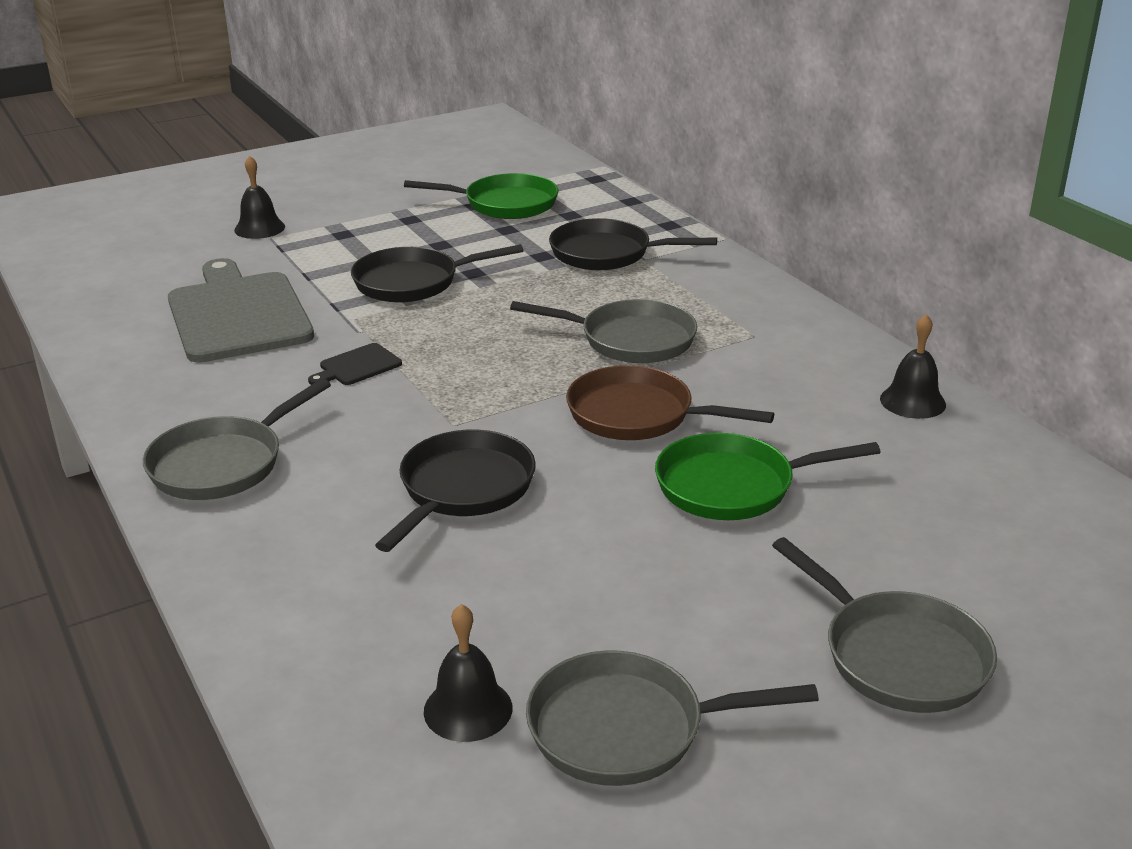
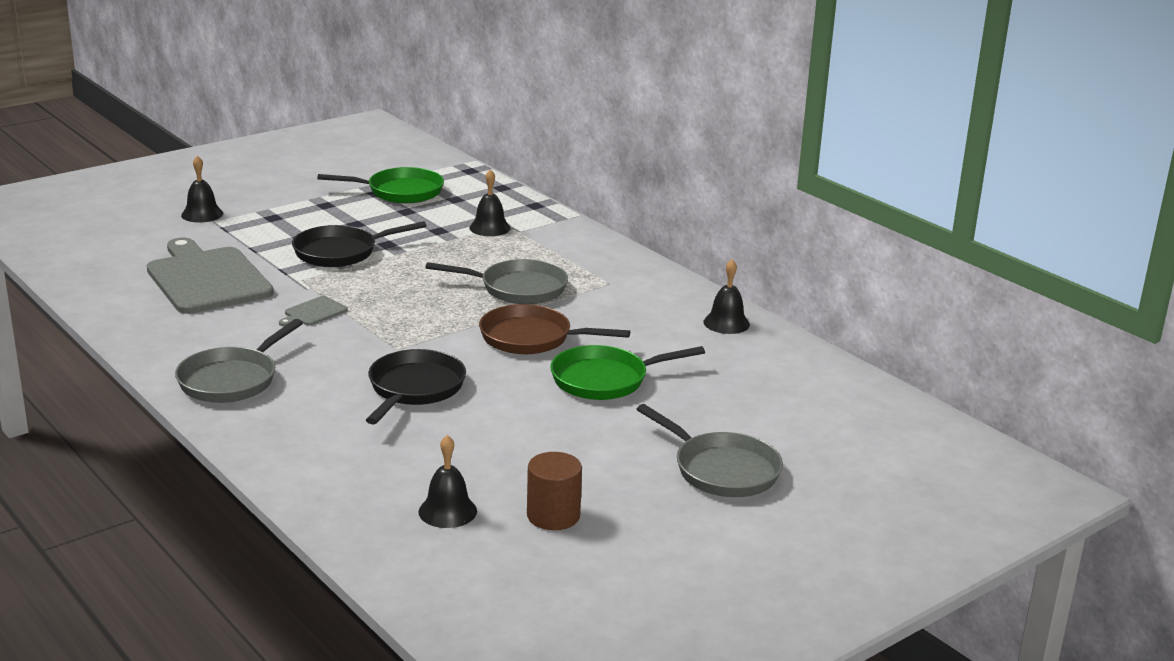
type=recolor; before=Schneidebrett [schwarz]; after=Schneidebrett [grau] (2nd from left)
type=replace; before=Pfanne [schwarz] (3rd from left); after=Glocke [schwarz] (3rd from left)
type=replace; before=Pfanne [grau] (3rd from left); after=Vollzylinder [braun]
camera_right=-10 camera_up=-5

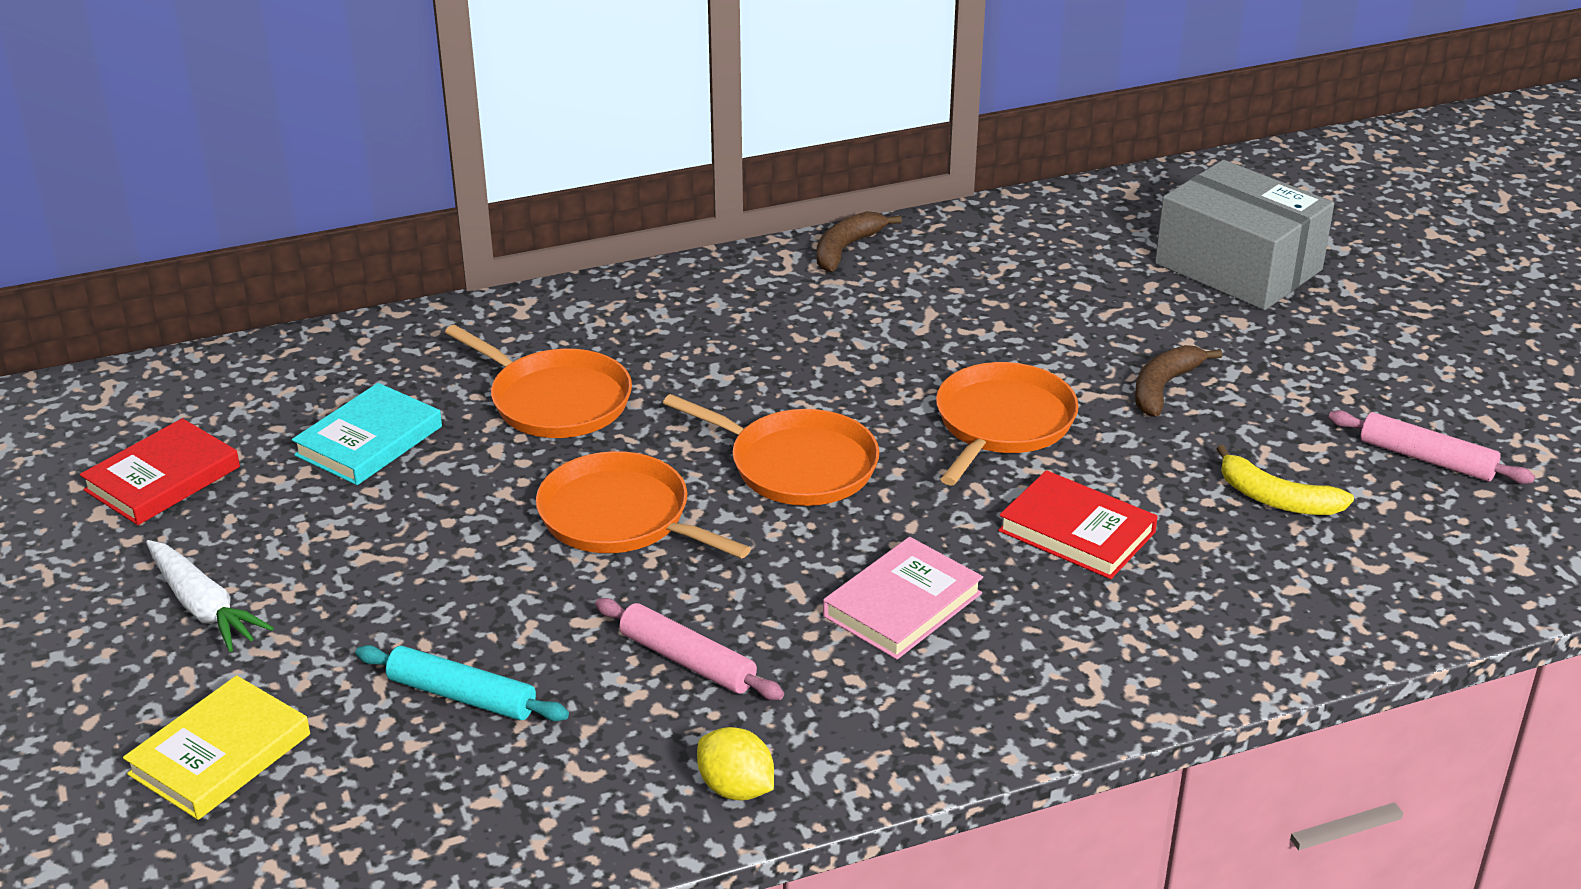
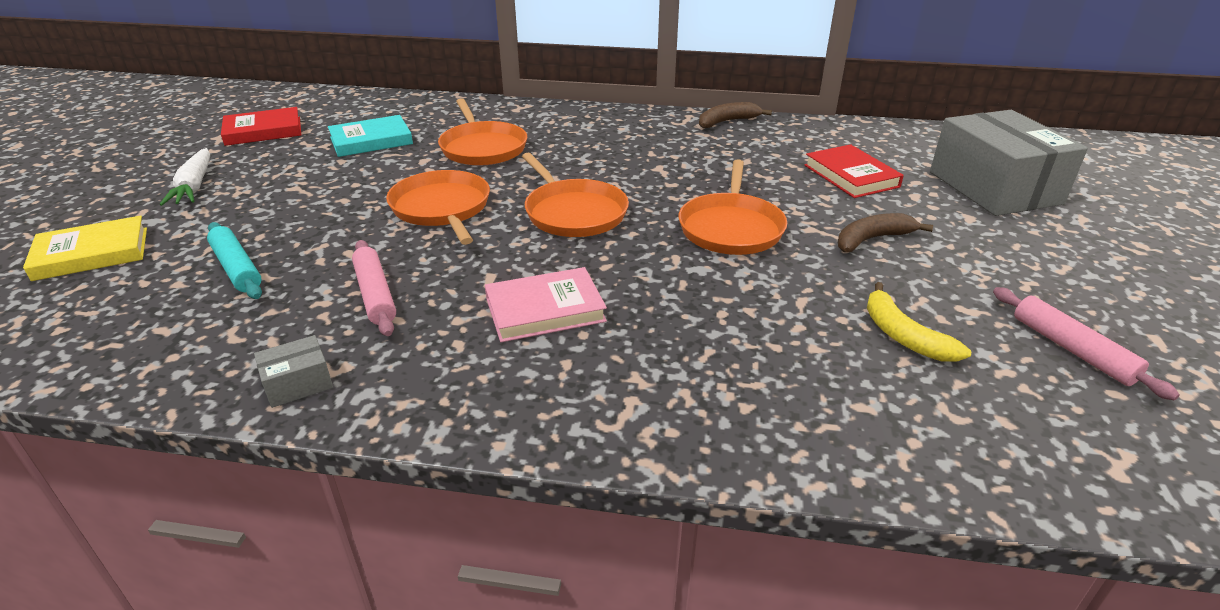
type=replace; before=Zitrone [gelb]; after=Schachtel [grau] (1st from left)
type=rotate; before=Pfanne [orange] (4th from left); turn=135
type=move; before=Buch [rot] (2nd from left)
camera_right=30 camera_up=0

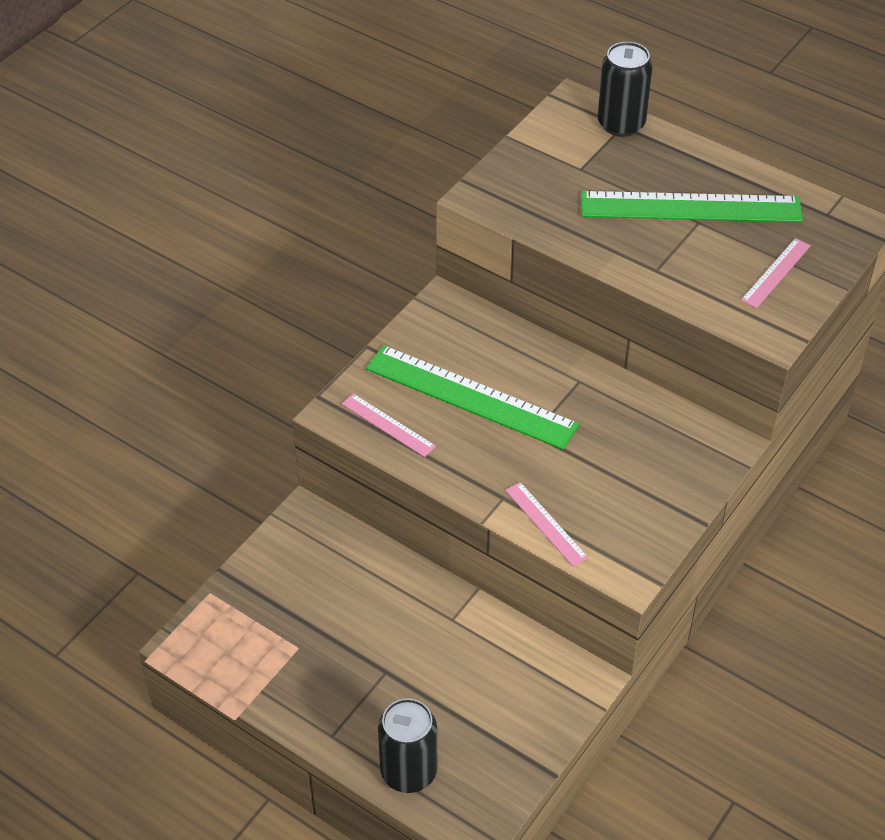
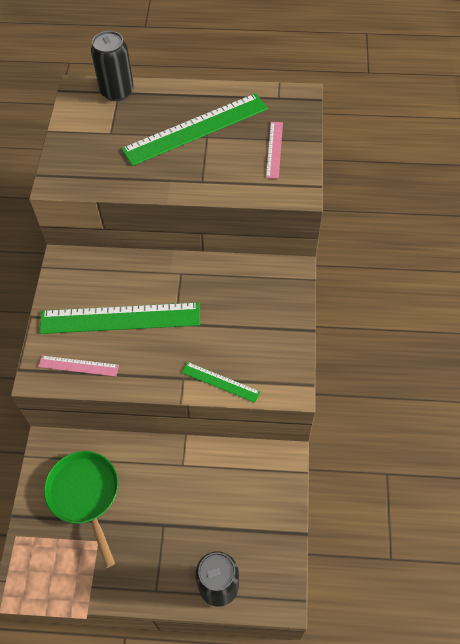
type=insert; after=Pfanne [grün]
type=recolor; before=Lineal [rosa] (2nd from left); after=Lineal [grün] (3rd from left)
camera_right=-30 camera_up=10

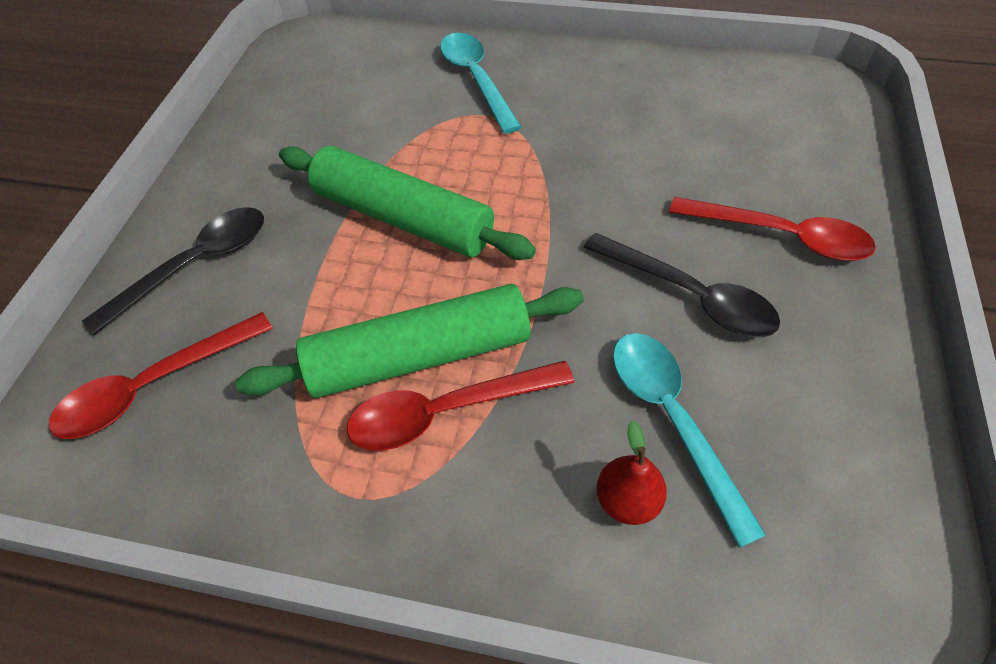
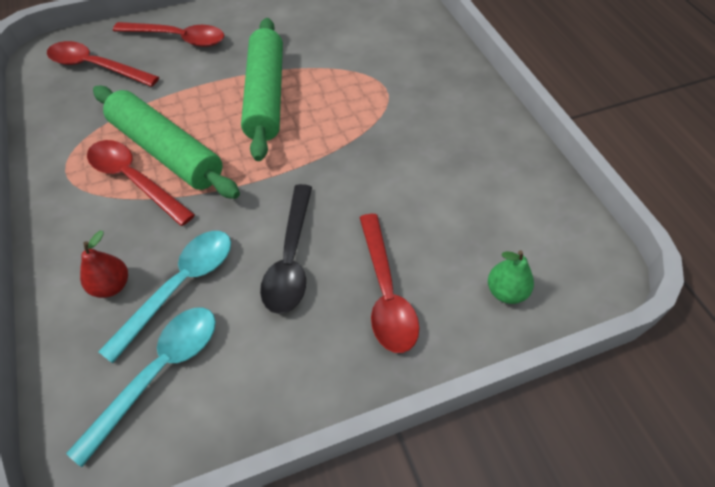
type=move; before=Löffel [türkis] (1st from left)
type=recolor; before=Löffel [schwarz] (1st from left); after=Löffel [rot] (3rd from left)
type=insert; after=Birne [grün]
camera_right=55 camera_up=0

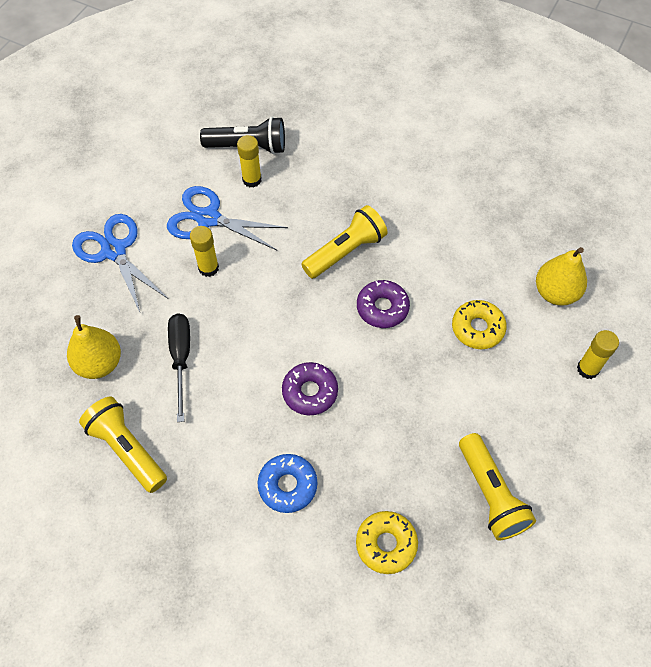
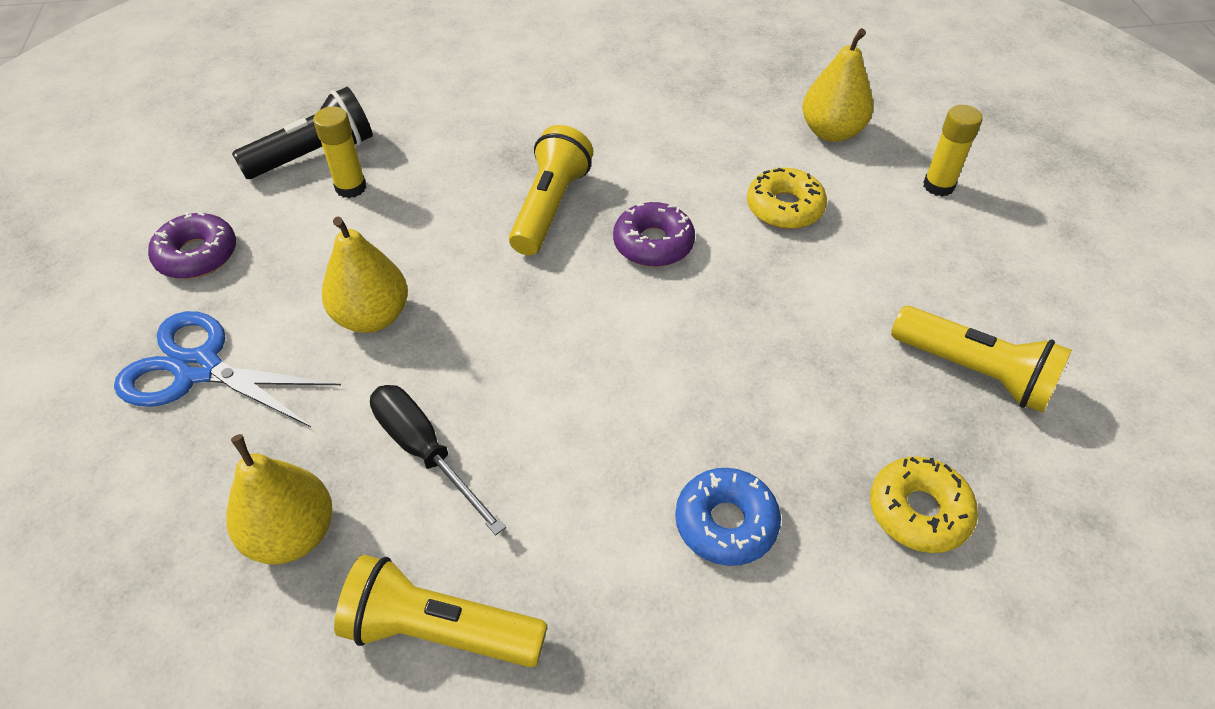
type=move; before=Donut [lila] (1st from left)
type=replace; before=Klebestift [gelb] (1st from left); after=Birne [gelb] (2nd from left)
type=delete; before=Schere [blau] (2nd from left)
camera_right=-35 camera_up=-10

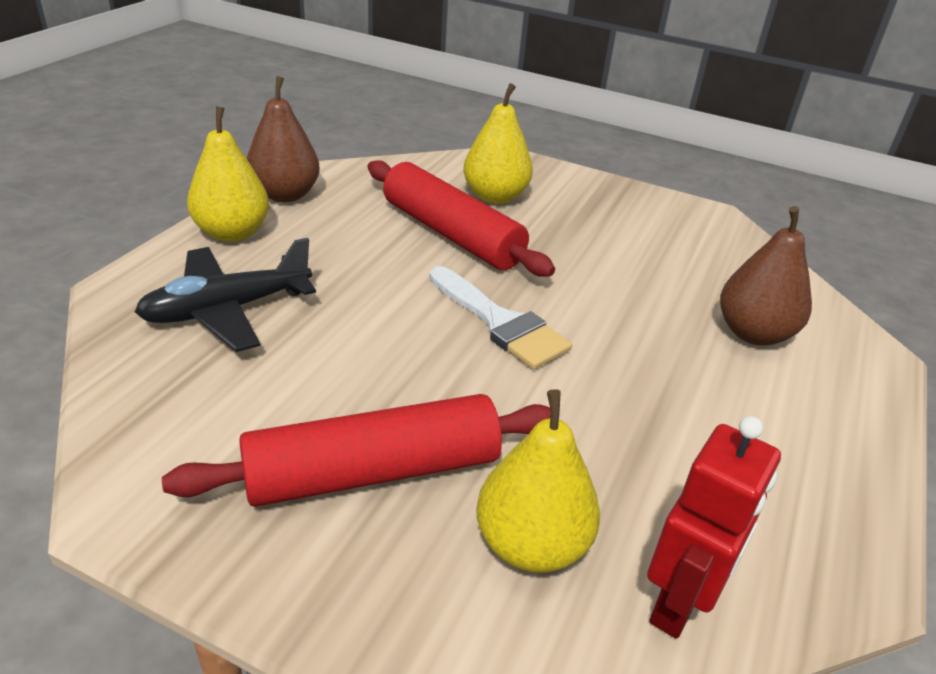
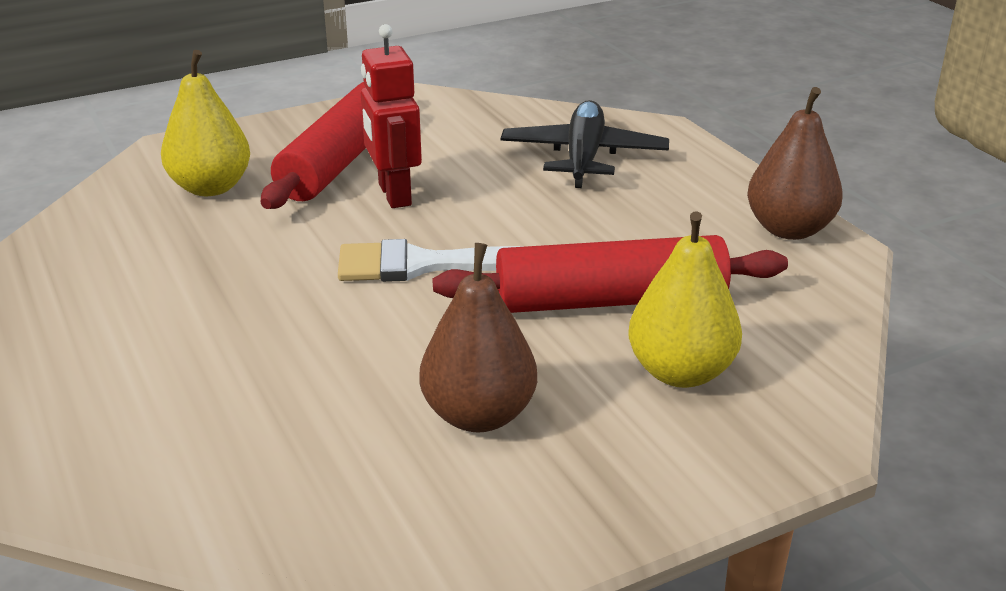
type=move; before=Roboter [rot]
type=move; before=Birne [braun] (2nd from left in the first image); after=Birne [braun] (1st from left)
type=delete; before=Birne [gelb] (1st from left)
camera_right=130 camera_up=-5

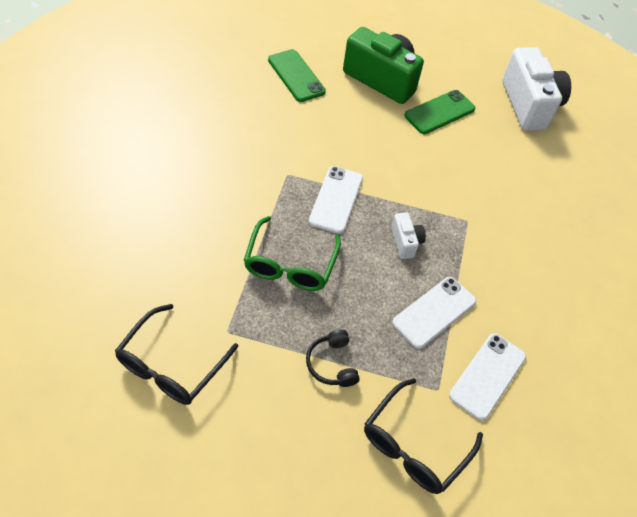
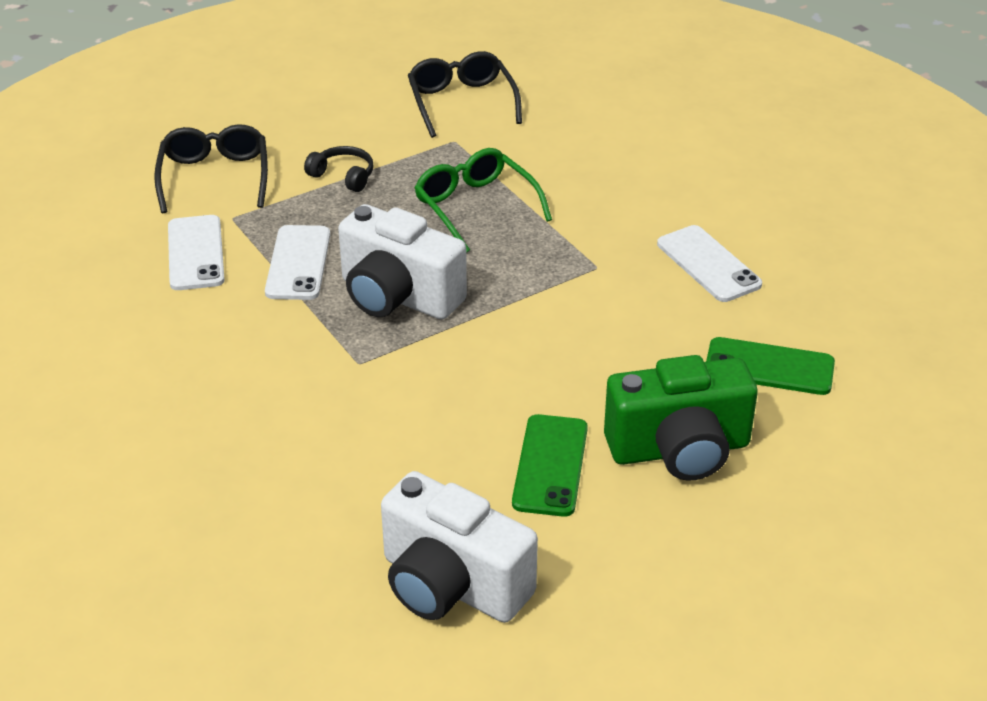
type=resize; before=Kamera [weiß] (1st from left); scale=2.16
type=move; before=Handy [weiß] (1st from left in the first image); after=Handy [weiß] (3rd from left)
camera_right=140 camera_up=-15

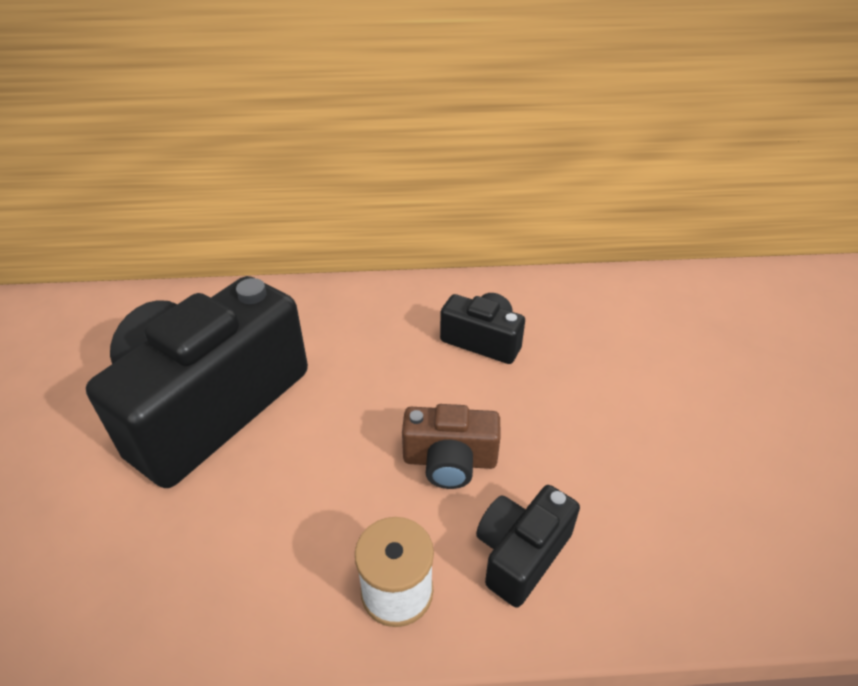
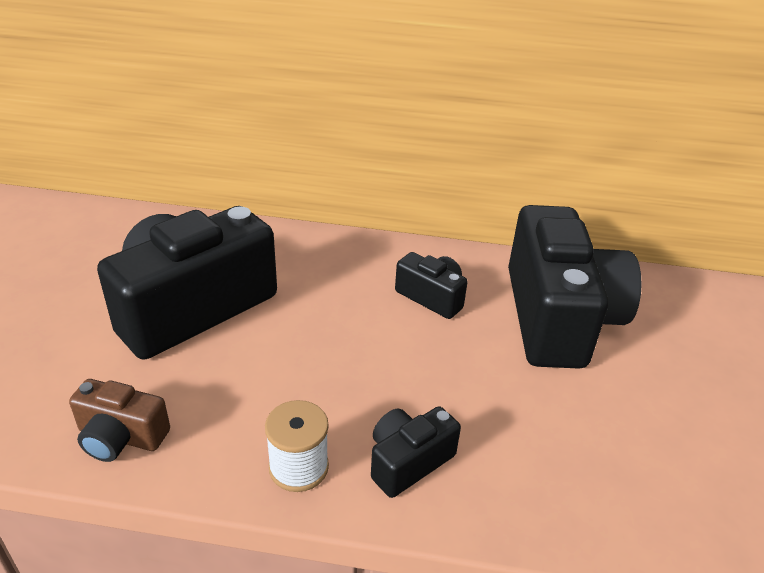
type=move; before=Kamera [braun]
type=insert; after=Kamera [schwarz] (4th from left)
camera_right=10 camera_up=-5

